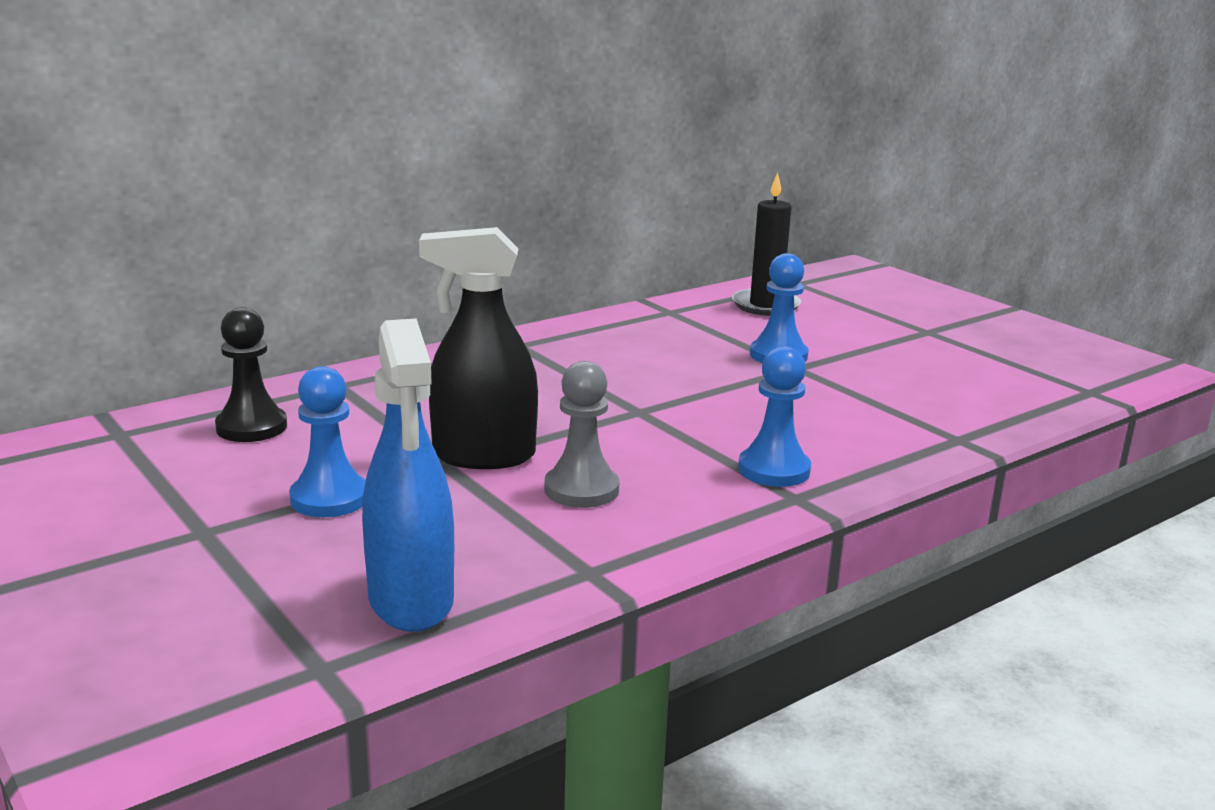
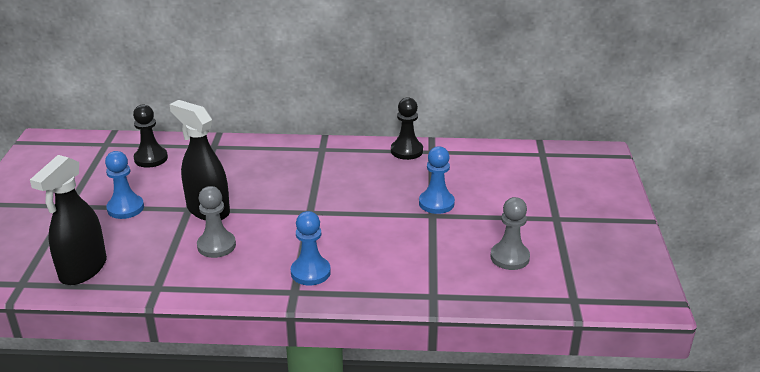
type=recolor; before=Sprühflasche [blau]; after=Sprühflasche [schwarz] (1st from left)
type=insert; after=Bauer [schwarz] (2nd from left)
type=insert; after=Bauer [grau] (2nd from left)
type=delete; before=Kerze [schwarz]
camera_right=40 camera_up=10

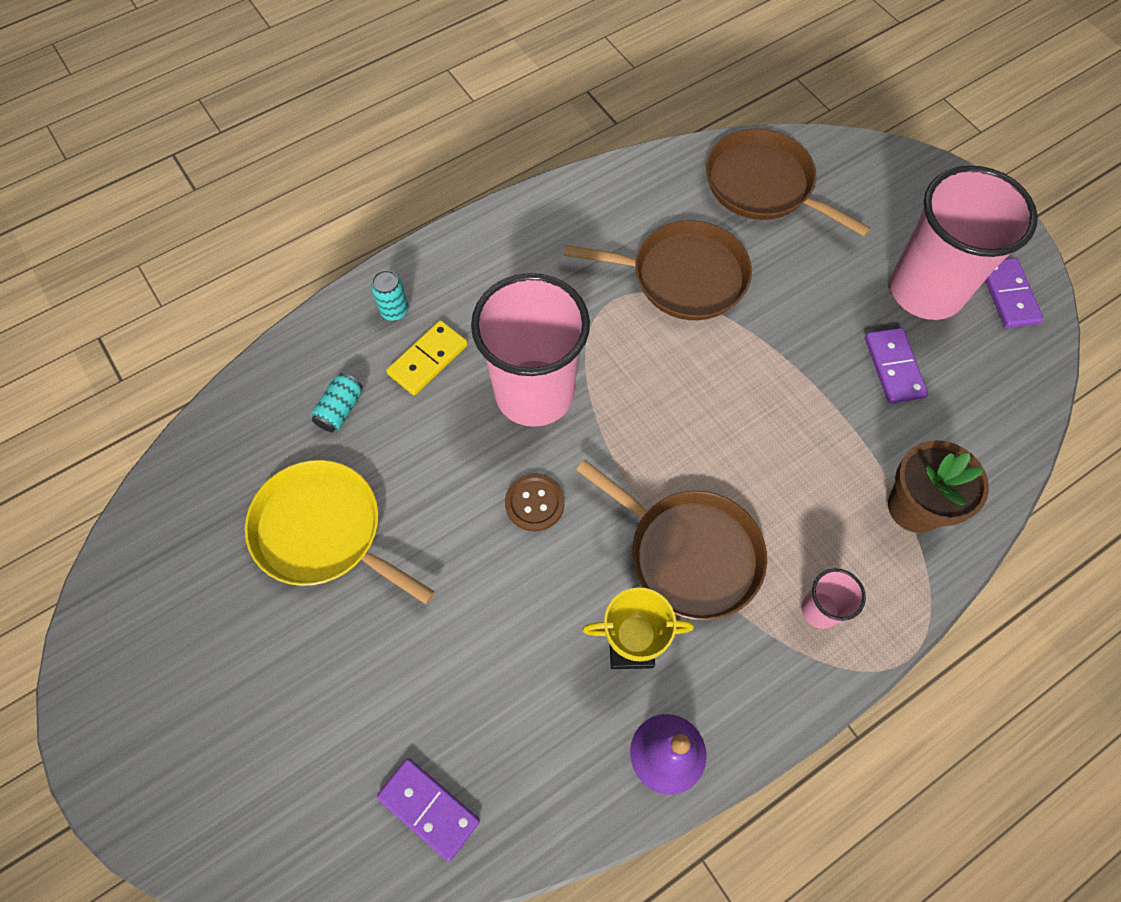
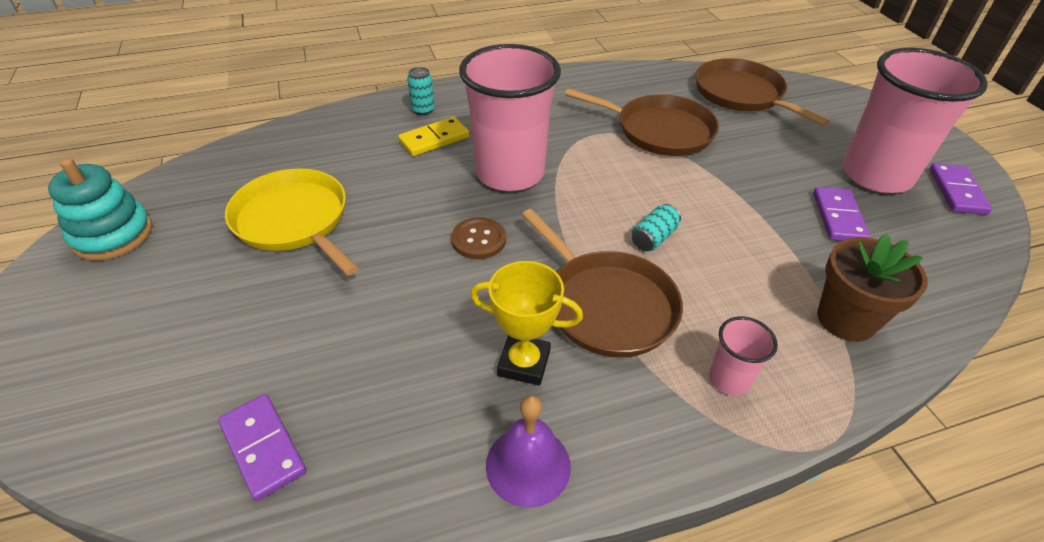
type=insert; after=Stapelspielzeug [türkis]
type=move; before=Dose [türkis] (1st from left in the first image); after=Dose [türkis] (2nd from left)
camera_right=15 camera_up=-20

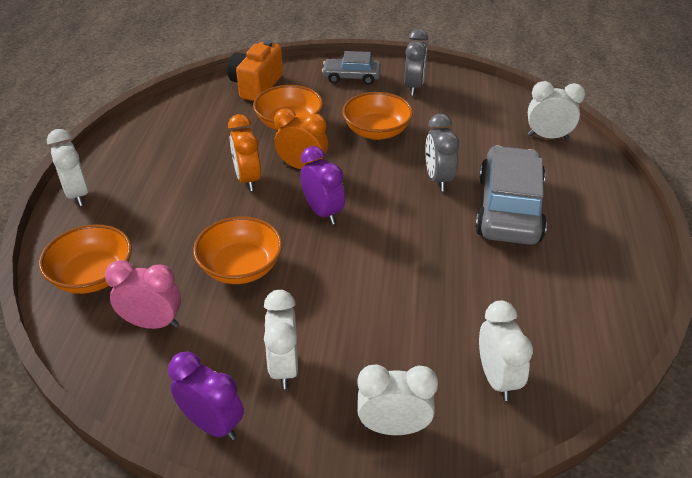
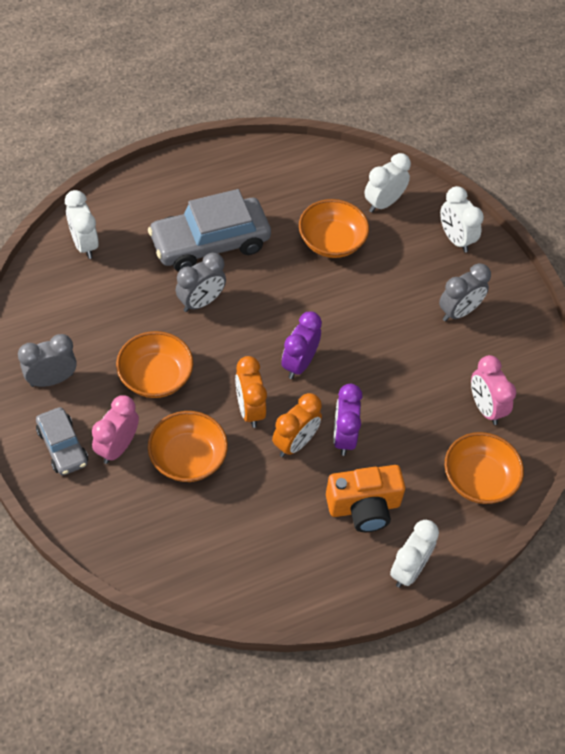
type=insert; after=Wecker [rosa] (1st from left)
type=move; before=Schüssel [orange] (2nd from left in the first image); after=Schüssel [orange] (3rd from left)
type=move; before=Kamera [orange]
type=move; before=Wecker [lila] (1st from left in the first image); after=Wecker [lila] (2nd from left)
type=recolor; before=Wecker [weiß] (2nd from left); after=Wecker [grau] (3rd from left)
camera_right=-125 camera_up=15

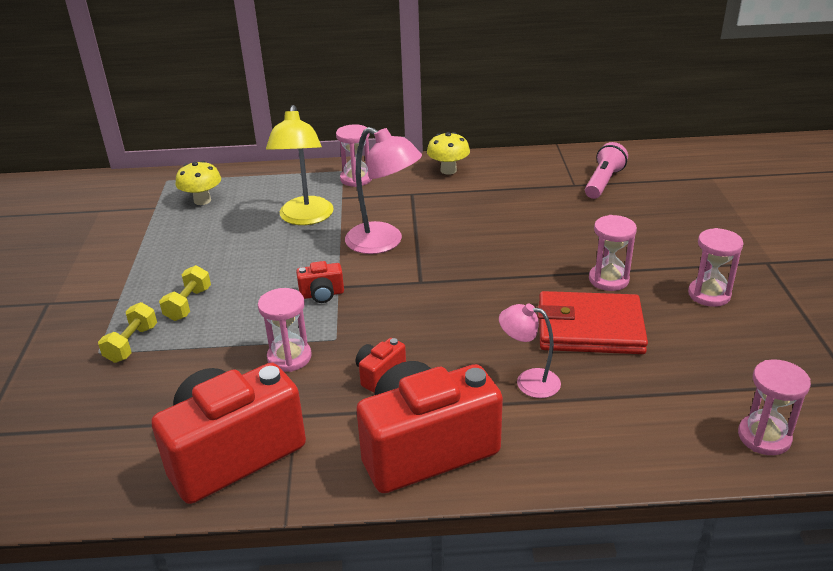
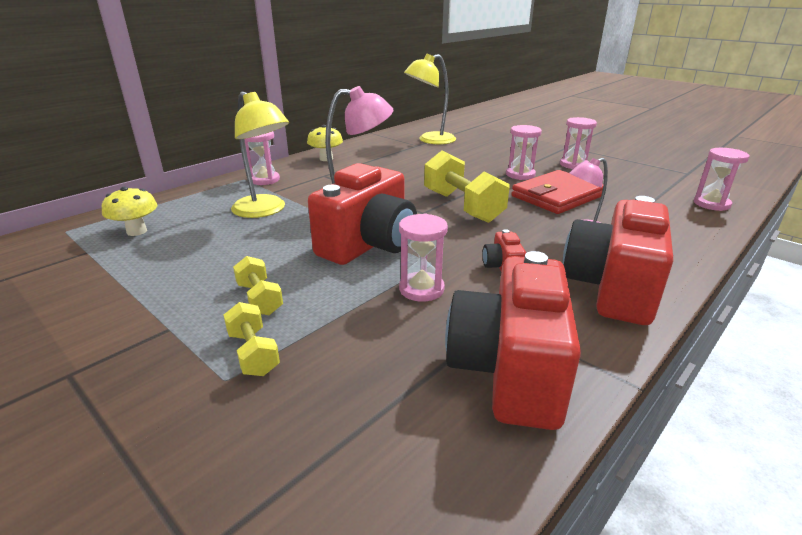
type=resize; before=Kamera [rot] (2nd from left in the first image); scale=2.36
type=replace; before=Taschenlampe [rosa]; after=Lampe [gelb] (2nd from left)
type=insert; after=Hantel [gelb] (3rd from left)
camera_right=-45 camera_up=-5

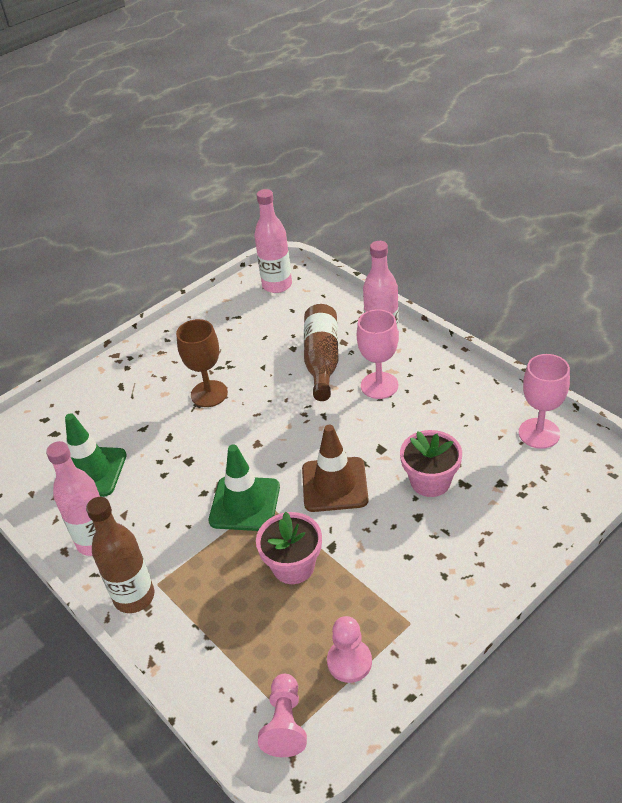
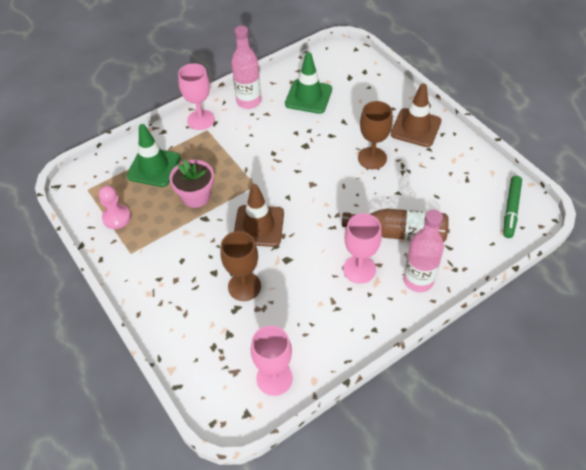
type=move; before=Leitkegel [grün] (2nd from left in the first image); after=Leitkegel [grün] (1st from left)
type=replace; before=Flasche [braun] (1st from left); after=Kelch [rosa] (1st from left)
type=replace; before=Blumentopf [rosa] (2nd from left); after=Kelch [braun] (1st from left)
type=insert; after=Leitkegel [braun] (2nd from left)
type=replace; before=Flasche [rosa] (2nd from left); after=Filzstift [grün]
type=delete; before=Bauer [rosa] (1st from left)
camera_right=95 camera_up=10

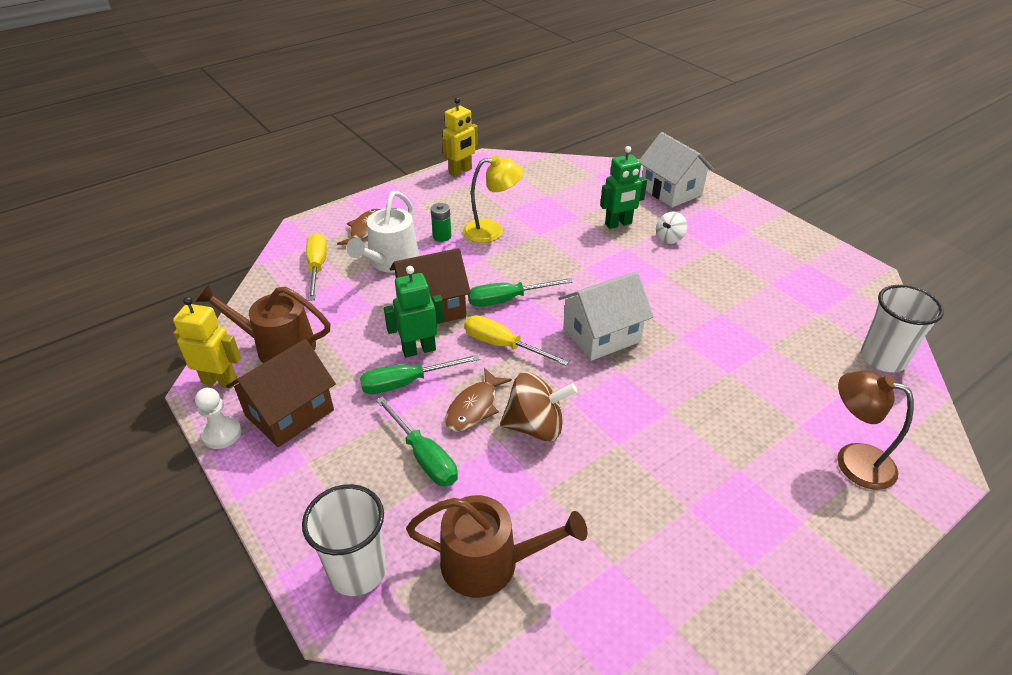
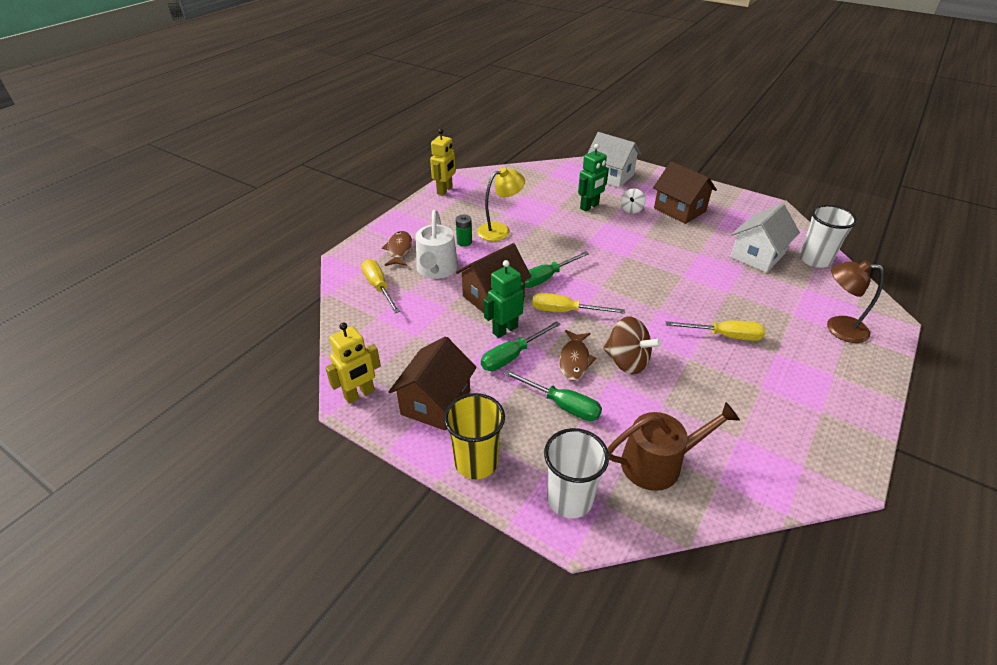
type=rotate; before=Roboter [gelb] (1st from left); turn=150
type=insert; after=Becher [gelb]
type=rotate; before=Kreisel [braun]; turn=60
type=insert; after=Haus [braun] (3rd from left)
type=insert; after=Schraubenzieher [gelb] (3rd from left)
type=move; before=Haus [weiß] (1st from left in the first image); after=Haus [weiß] (2nd from left)
type=delete; before=Bauer [weiß]
type=delete; before=Gießkanne [braun] (1st from left)
camera_right=-20 camera_up=0

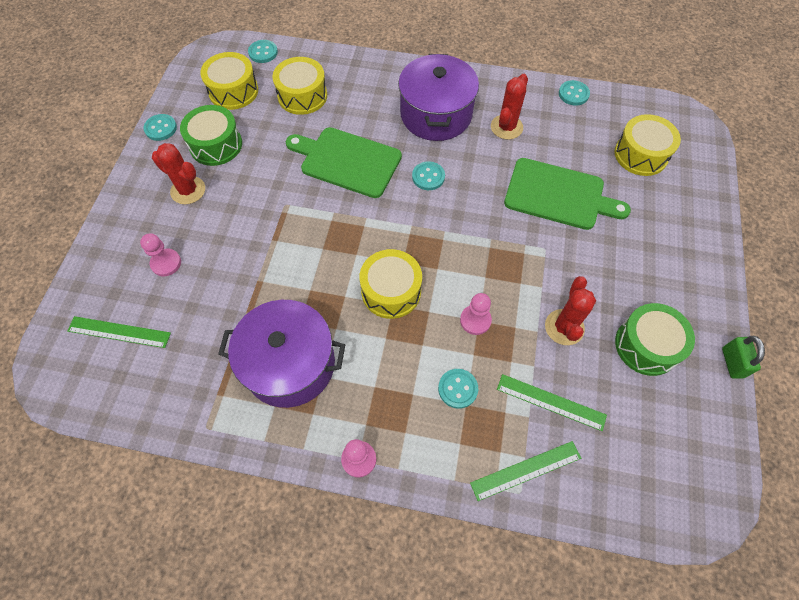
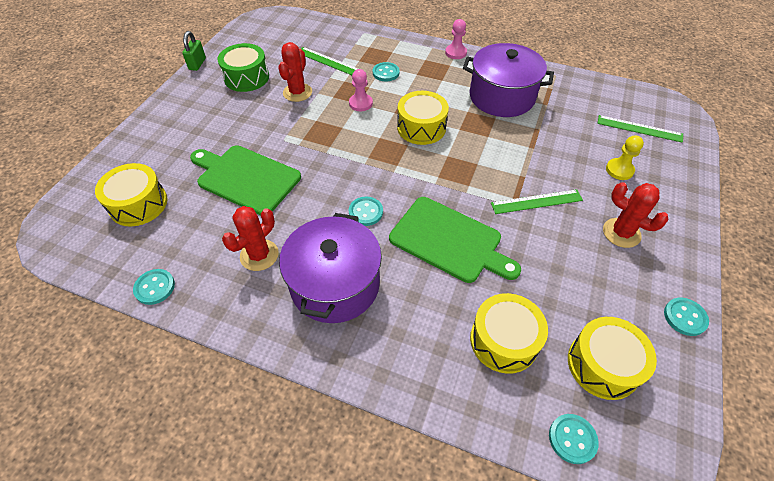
type=move; before=Lineal [grün] (2nd from left)
type=recolor; before=Bauer [rosa] (1st from left); after=Bauer [gelb]
type=delete; before=Trommel [grün] (1st from left)
camera_right=-170 camera_up=-10

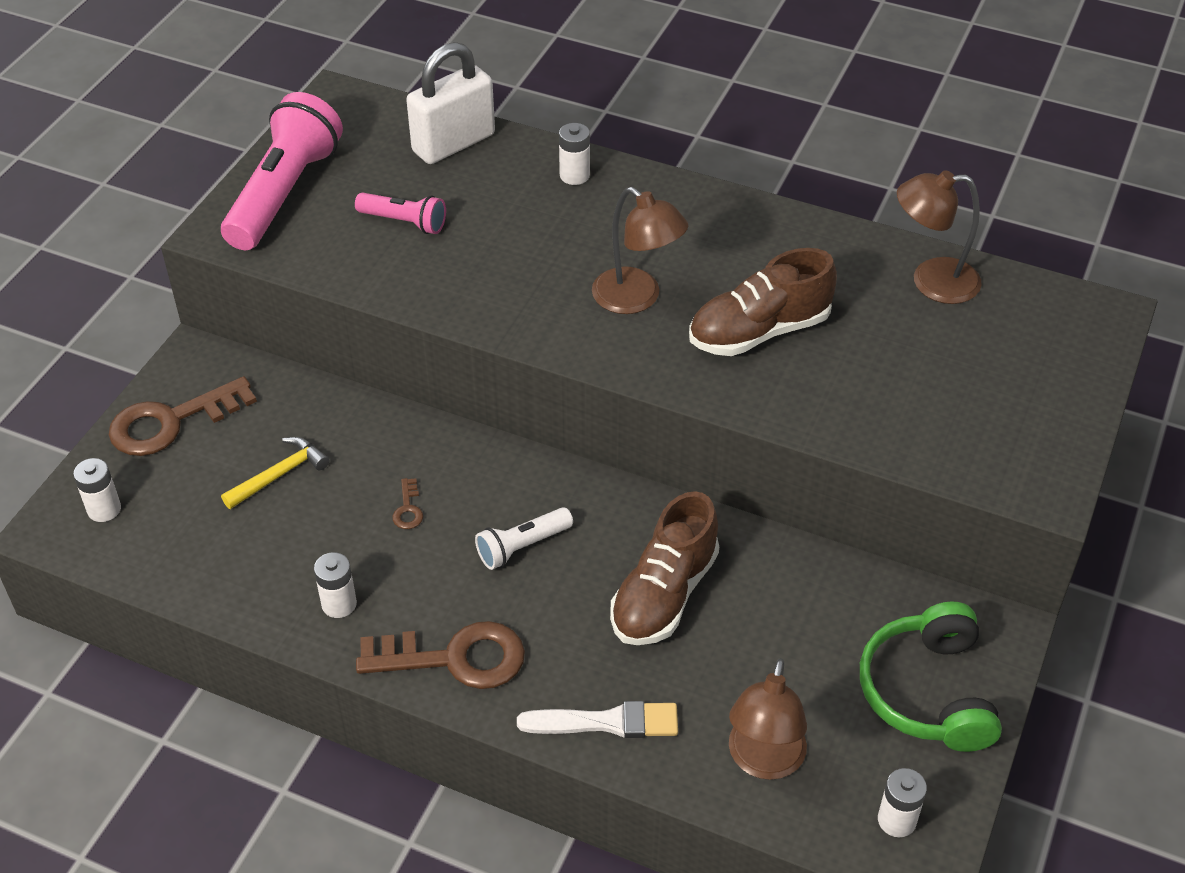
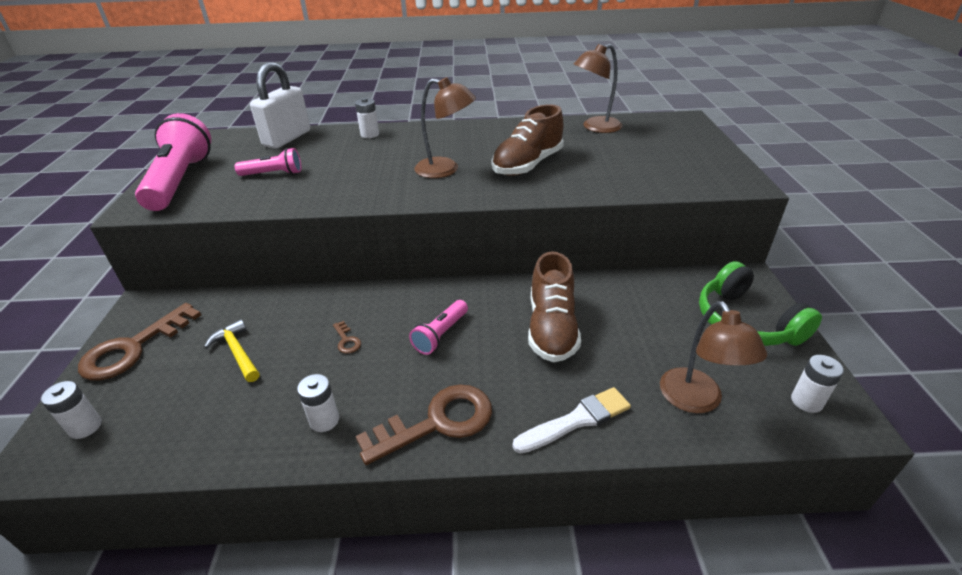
type=rotate; before=Hammer [gelb]; turn=-60
type=recolor; before=Taschenlampe [weiß]; after=Taschenlampe [rosa] (3rd from left)
camera_right=-25 camera_up=-10

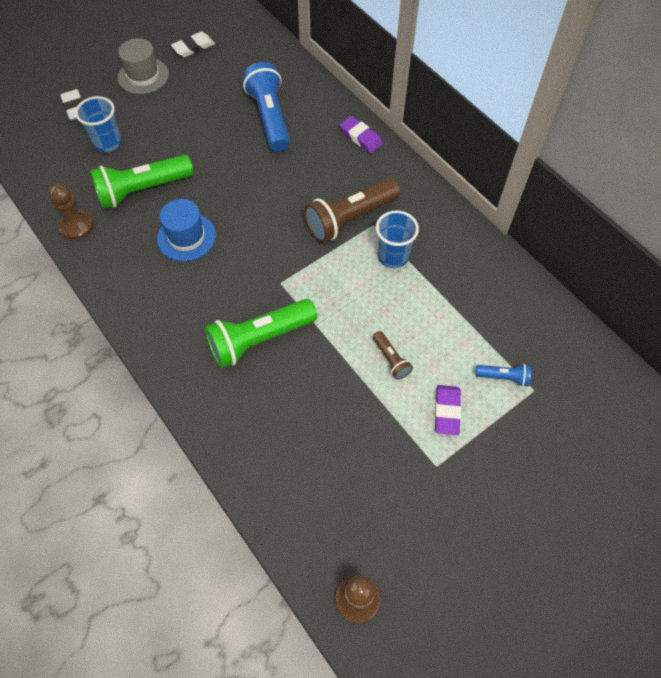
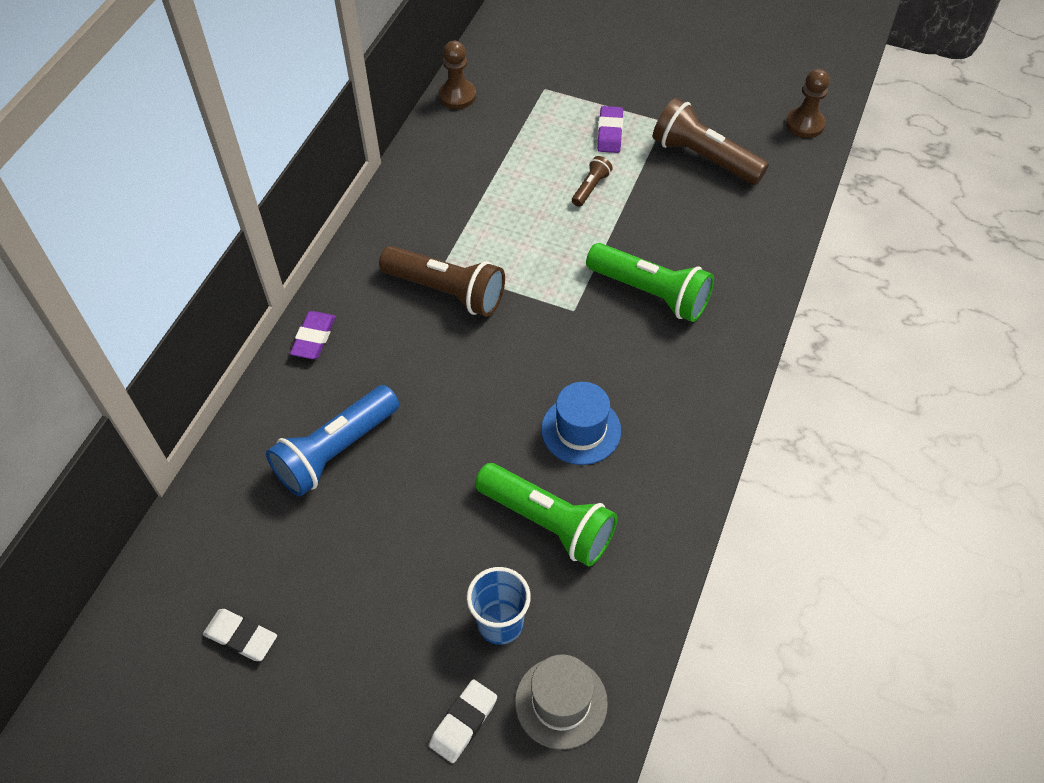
type=move; before=Bauer [braun] (1st from left)
type=move; before=Hut [grau]
type=rotate; before=Radiergummi [lila] (2nd from left); turn=-60
type=insert; after=Taschenlampe [braun] (3rd from left)
type=delete; before=Becher [blau] (2nd from left)
type=delete; before=Taschenlampe [blau] (2nd from left)
camera_right=-120 camera_up=-5

